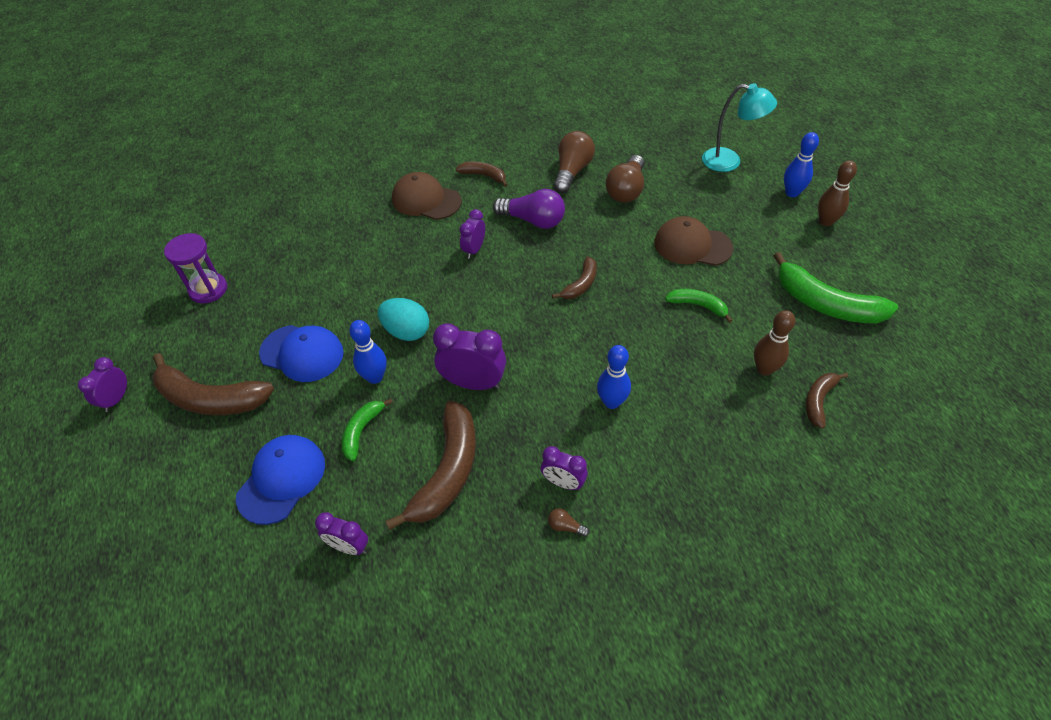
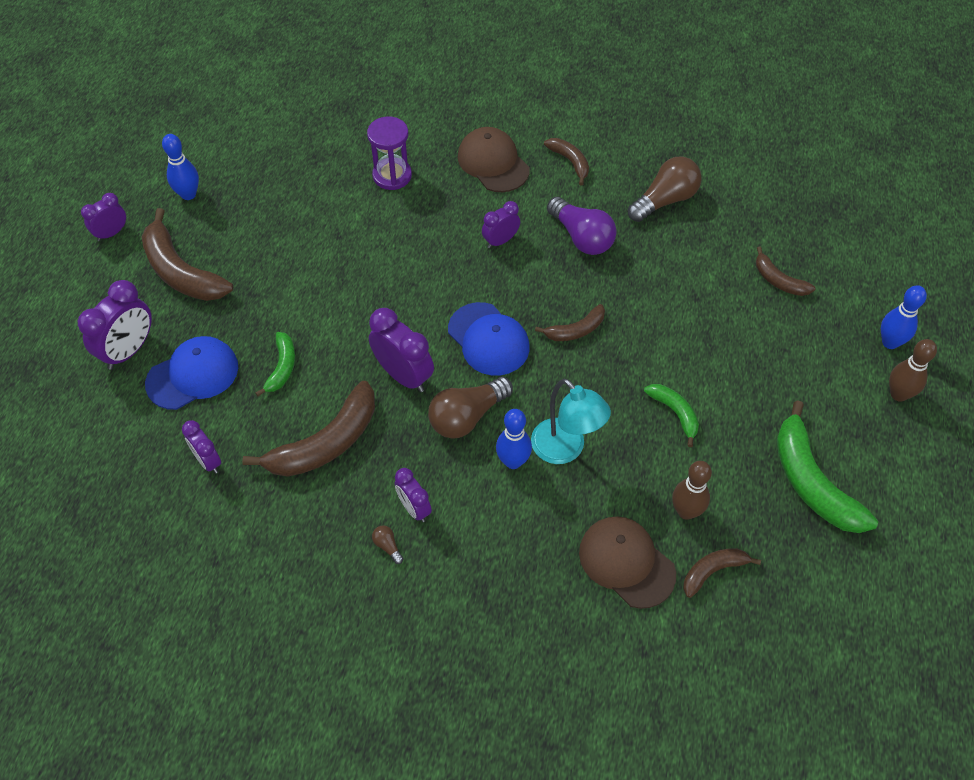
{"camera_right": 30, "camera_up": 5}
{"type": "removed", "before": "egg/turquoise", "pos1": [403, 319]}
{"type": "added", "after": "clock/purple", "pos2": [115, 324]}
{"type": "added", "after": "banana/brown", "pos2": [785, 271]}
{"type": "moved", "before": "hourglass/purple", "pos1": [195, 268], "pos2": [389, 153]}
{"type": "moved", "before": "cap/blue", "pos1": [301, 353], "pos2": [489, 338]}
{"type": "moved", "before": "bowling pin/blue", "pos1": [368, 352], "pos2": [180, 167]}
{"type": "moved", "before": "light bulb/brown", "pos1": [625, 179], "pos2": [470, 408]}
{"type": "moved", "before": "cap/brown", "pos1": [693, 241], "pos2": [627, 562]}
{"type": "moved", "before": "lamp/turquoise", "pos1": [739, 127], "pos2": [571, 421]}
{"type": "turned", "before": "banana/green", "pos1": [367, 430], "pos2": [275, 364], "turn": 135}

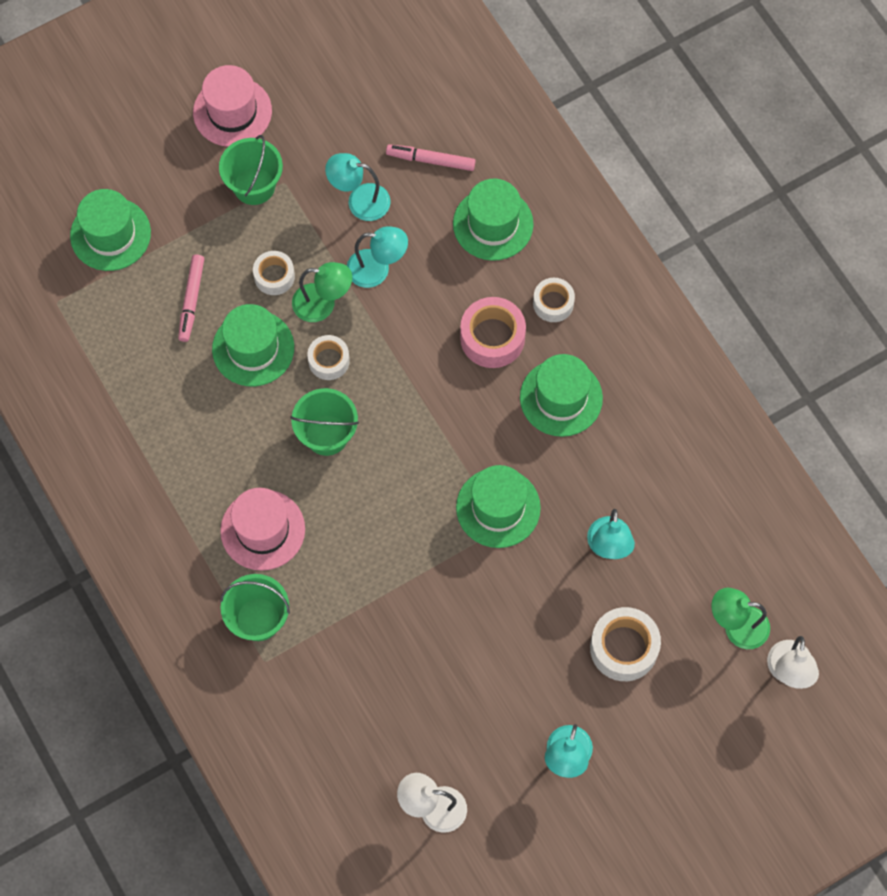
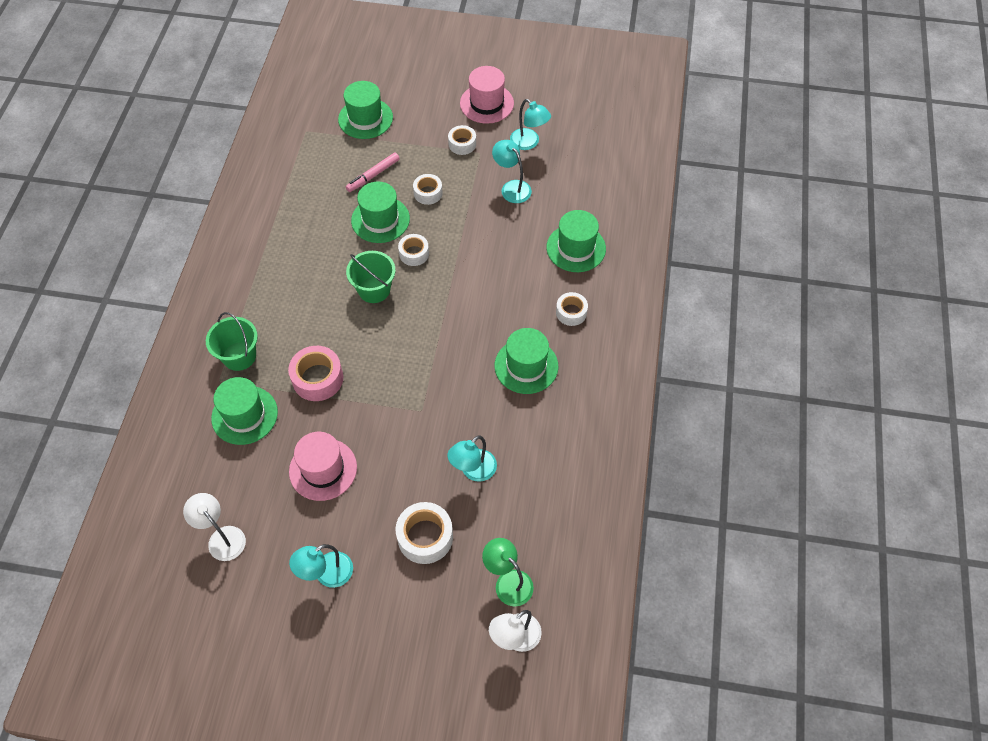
{"camera_right": 40, "camera_up": -10}
{"type": "removed", "before": "lamp/green", "pos1": [322, 292]}
{"type": "removed", "before": "marker/pink", "pos1": [430, 157]}
{"type": "moved", "before": "hat/pink", "pos1": [262, 529], "pos2": [323, 466]}
{"type": "moved", "before": "lamp/turquoise", "pos1": [377, 257], "pos2": [530, 124]}
{"type": "moved", "before": "hat/green", "pos1": [498, 506], "pos2": [244, 411]}
{"type": "moved", "before": "tape/pink", "pos1": [493, 332], "pos2": [315, 373]}
{"type": "replaced", "before": "bucket/green", "after": "tape/white", "pos1": [251, 170], "pos2": [462, 140]}

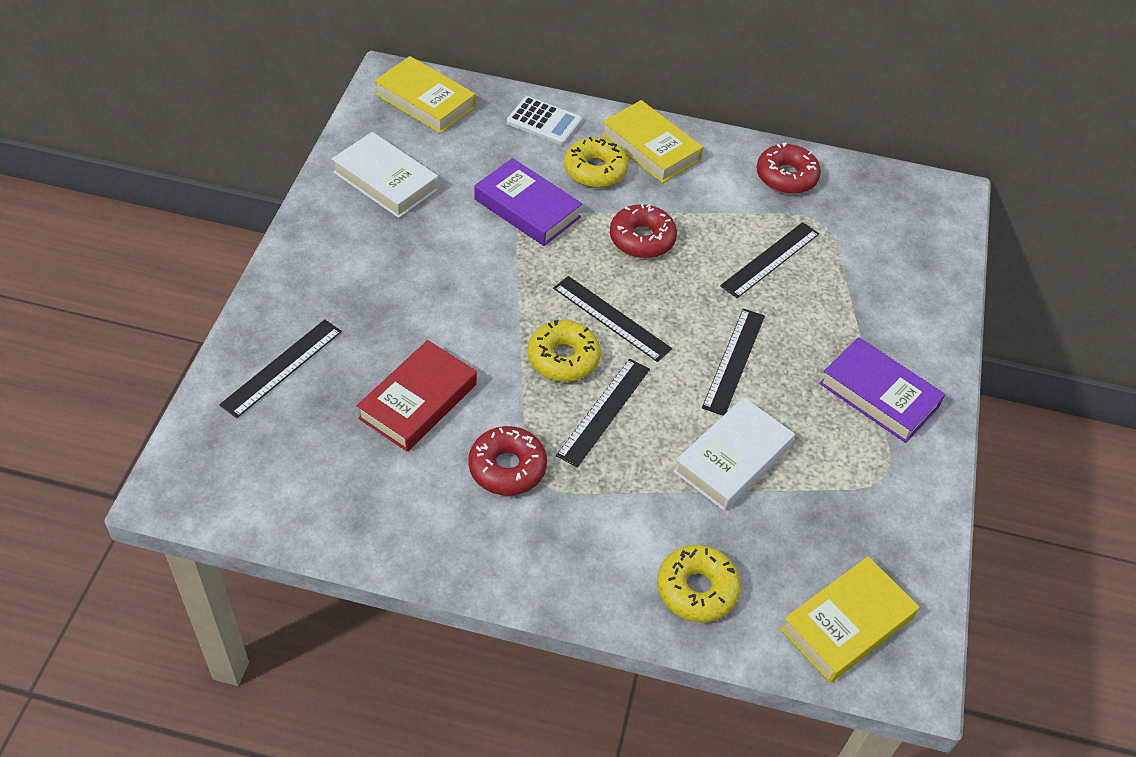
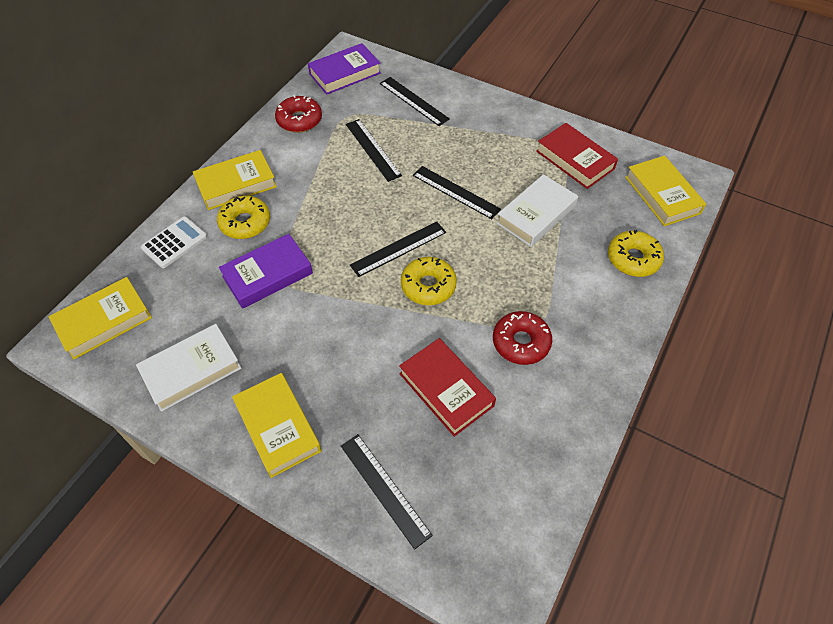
{"camera_right": -70, "camera_up": 5}
{"type": "removed", "before": "donut/red", "pos1": [643, 231]}
{"type": "added", "after": "book/yellow", "pos2": [277, 425]}
{"type": "added", "after": "book/red", "pos2": [577, 156]}
{"type": "moved", "before": "ruler/black", "pos1": [603, 413], "pos2": [415, 101]}
{"type": "moved", "before": "book/purple", "pos1": [882, 390], "pos2": [344, 69]}
{"type": "turned", "before": "book/white", "pos1": [734, 454], "pos2": [537, 210], "turn": 75}

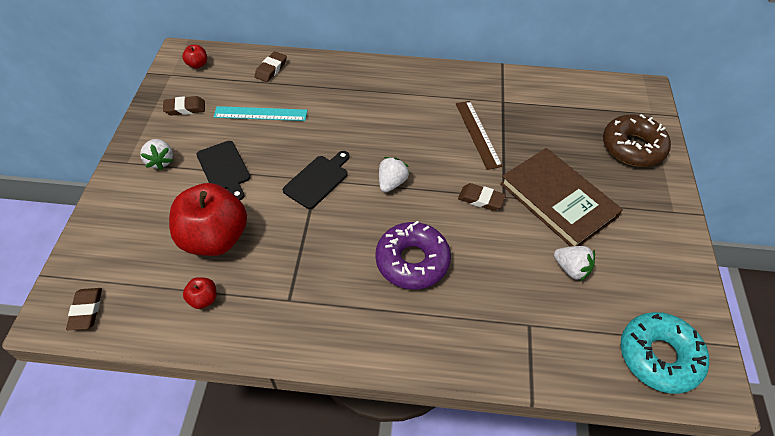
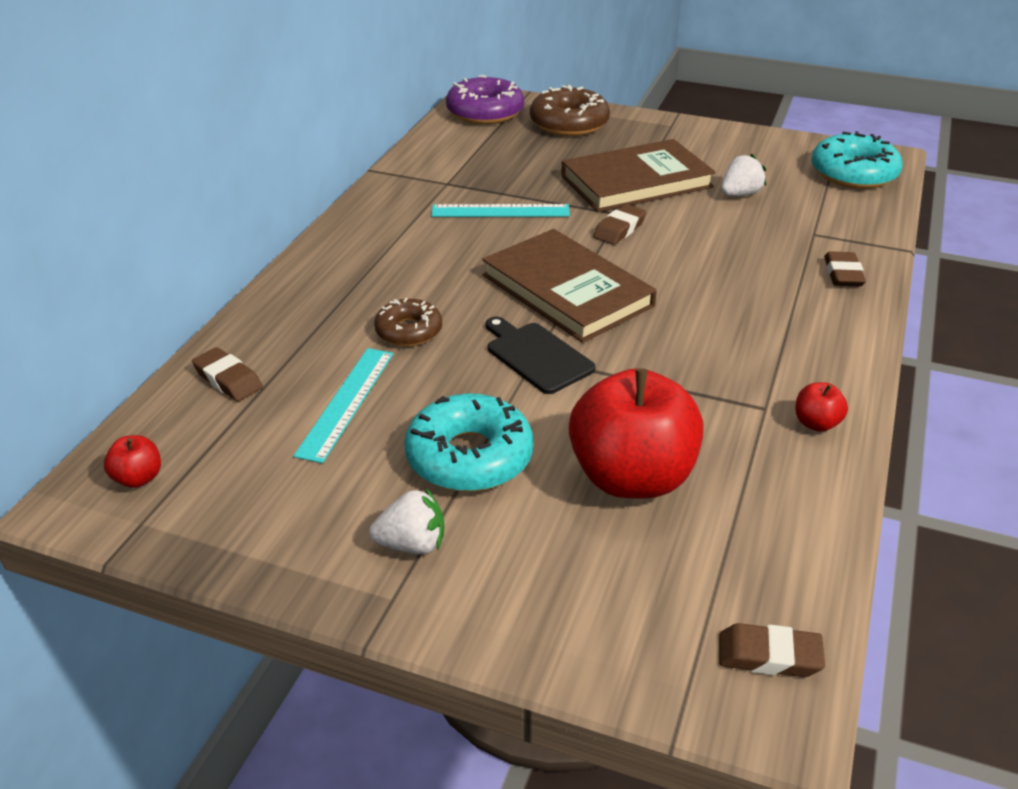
{"camera_right": -75, "camera_up": -15}
{"type": "added", "after": "donut/brown", "pos2": [408, 322]}
{"type": "moved", "before": "eraser/brown", "pos1": [184, 105], "pos2": [845, 269]}
{"type": "moved", "before": "apple/red", "pos1": [199, 293], "pos2": [821, 407]}
{"type": "moved", "before": "donut/purple", "pos1": [413, 255], "pos2": [485, 99]}
{"type": "replaced", "before": "cutting board/black", "after": "donut/turquoise", "pos1": [223, 170], "pos2": [468, 443]}
{"type": "replaced", "before": "strawberry/white", "after": "book/brown", "pos1": [394, 174], "pos2": [569, 286]}
{"type": "recoloured", "before": "ruler/brown", "after": "ruler/turquoise", "pos1": [479, 135], "pos2": [500, 210]}

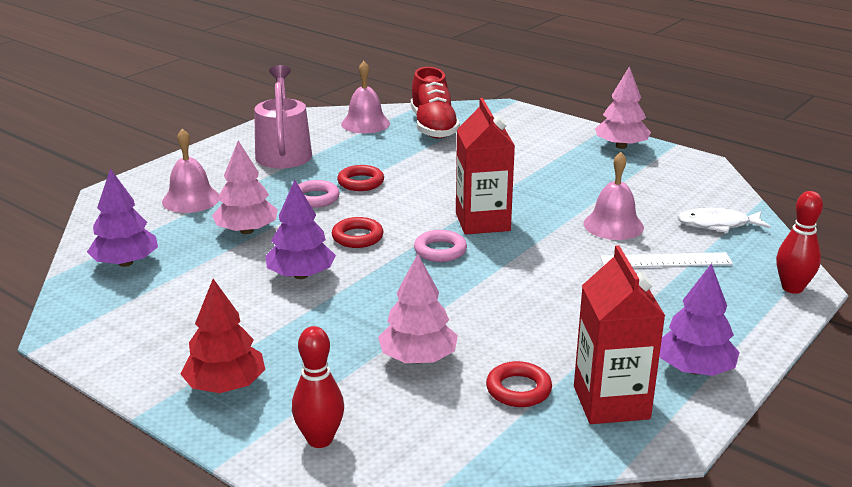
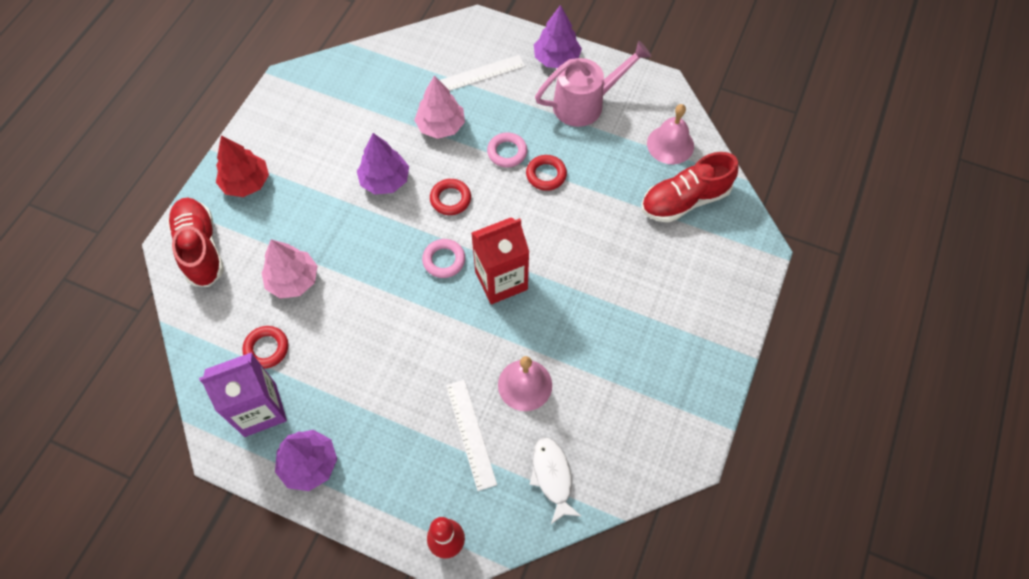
{"camera_right": 75, "camera_up": 35}
{"type": "removed", "before": "tree/pink", "pos1": [623, 107]}
{"type": "moved", "before": "tree/purple", "pos1": [122, 217], "pos2": [558, 36]}
{"type": "replaced", "before": "bell/pink", "after": "ruler/white", "pos1": [190, 171], "pos2": [482, 73]}
{"type": "replaced", "before": "bowling pin/red", "after": "shoe/red", "pos1": [318, 387], "pos2": [195, 242]}
{"type": "recoloured", "before": "carton/red", "after": "carton/purple", "pos1": [619, 334], "pos2": [243, 394]}

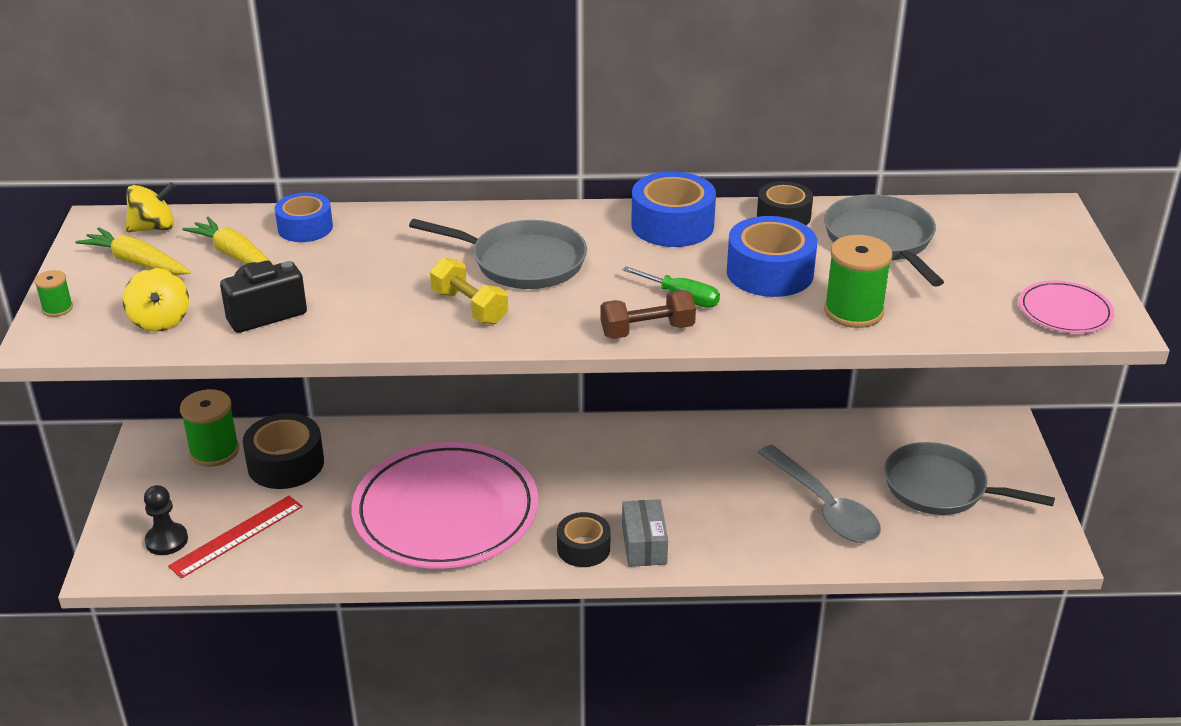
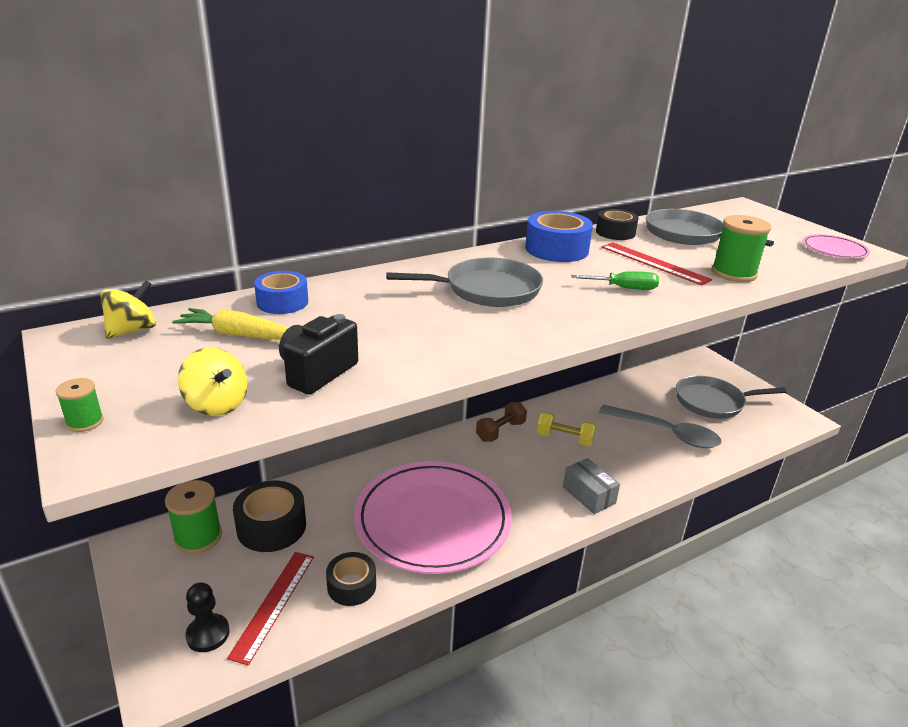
{"camera_right": -30, "camera_up": -5}
{"type": "removed", "before": "carrot/yellow", "pos1": [133, 251]}
{"type": "moved", "before": "dumbbell/yellow", "pos1": [469, 290], "pos2": [566, 429]}
{"type": "moved", "before": "tape/black", "pos1": [584, 539], "pos2": [351, 579]}
{"type": "moved", "before": "dumbbell/brown", "pos1": [648, 314], "pos2": [501, 422]}
{"type": "replaced", "before": "tape/blue", "after": "ruler/red", "pos1": [772, 256], "pos2": [657, 263]}

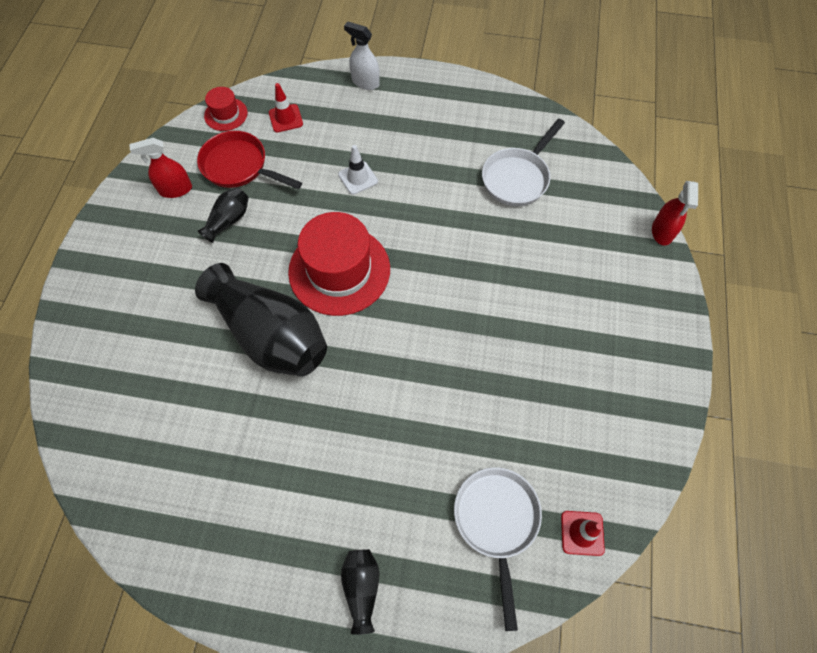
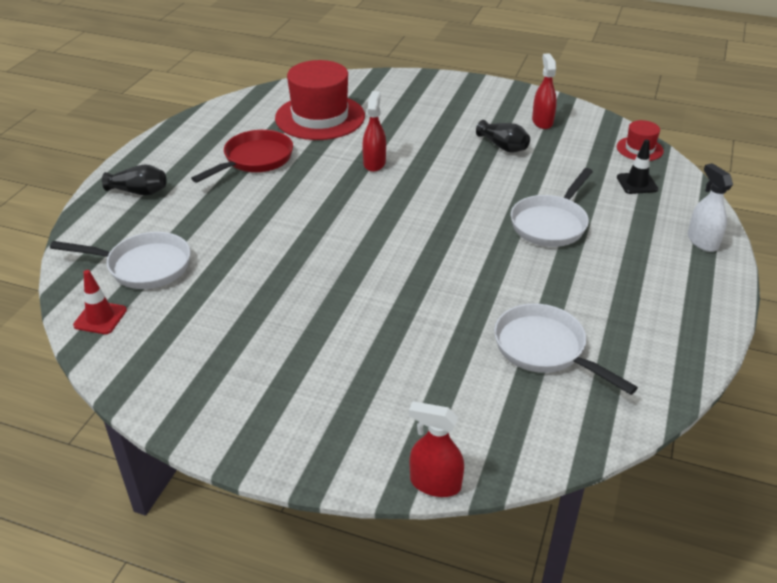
{"camera_right": 100, "camera_up": -25}
{"type": "moved", "before": "pan/red", "pos1": [249, 160], "pos2": [242, 156]}
{"type": "moved", "before": "hat/red", "pos1": [339, 264], "pos2": [320, 100]}
{"type": "replaced", "before": "vase/black", "after": "spray bottle/red", "pos1": [261, 320], "pos2": [374, 131]}
{"type": "replaced", "before": "traffic cone/white", "after": "pan/white", "pos1": [358, 170], "pos2": [552, 207]}
{"type": "recoloured", "before": "traffic cone/red", "after": "traffic cone/black", "pos1": [286, 107], "pos2": [637, 166]}
{"type": "turned", "before": "spray bottle/white", "pos1": [362, 56], "pos2": [710, 207], "turn": -60}

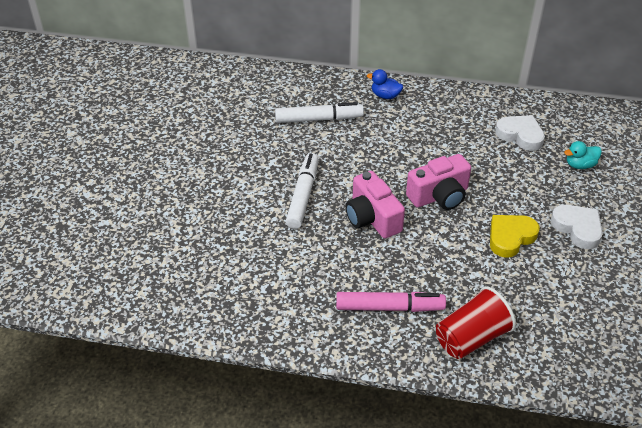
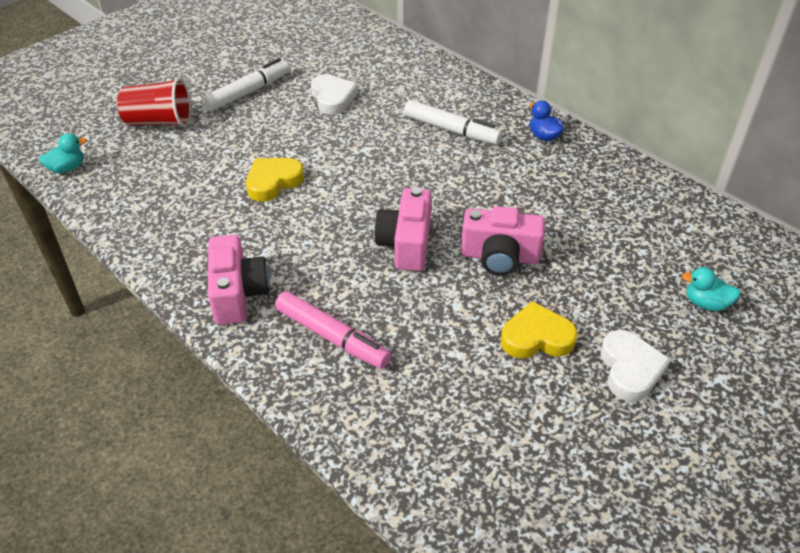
{"camera_right": 35, "camera_up": 0}
{"type": "added", "after": "duck/turquoise", "pos2": [63, 153]}
{"type": "added", "after": "camera/pink", "pos2": [238, 280]}
{"type": "added", "after": "heart/yellow", "pos2": [275, 180]}
{"type": "moved", "before": "marker/white", "pos1": [302, 191], "pos2": [246, 84]}
{"type": "moved", "before": "cup/red", "pos1": [476, 322], "pos2": [154, 102]}
{"type": "moved", "before": "heart/white", "pos1": [520, 133], "pos2": [334, 94]}

